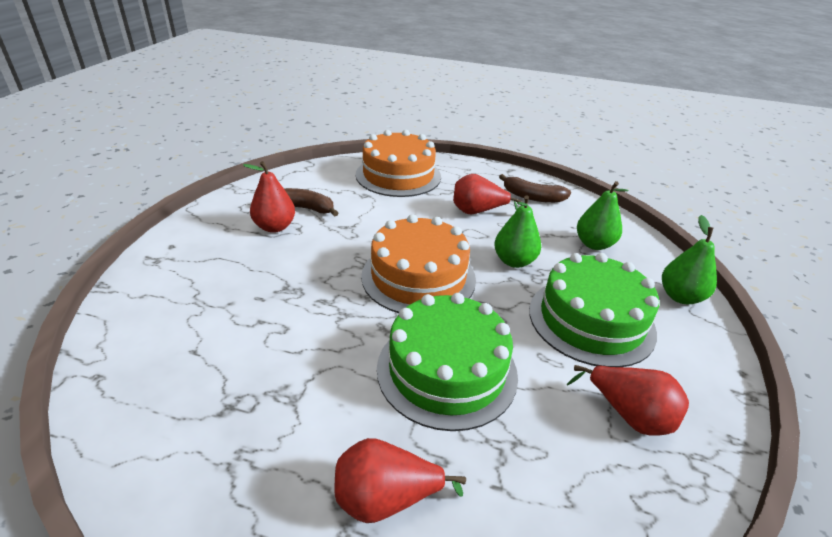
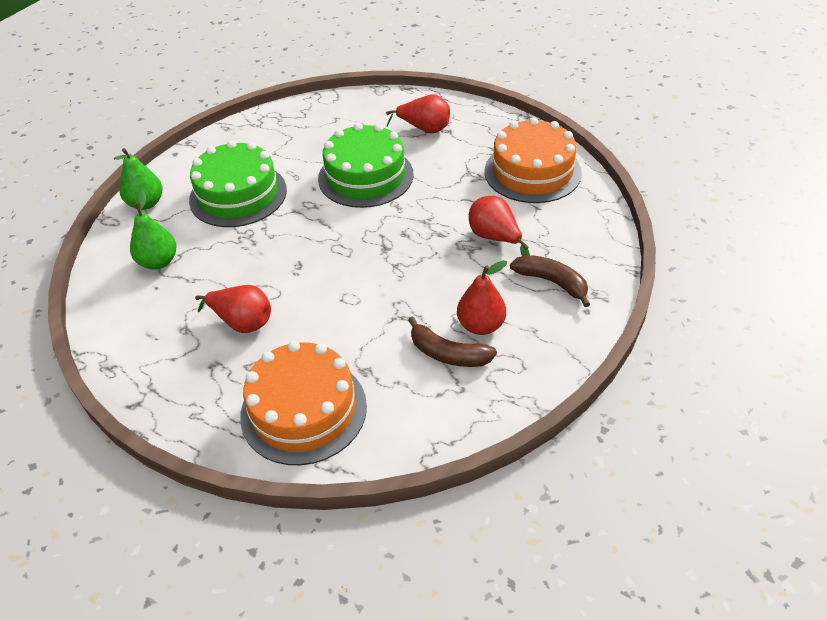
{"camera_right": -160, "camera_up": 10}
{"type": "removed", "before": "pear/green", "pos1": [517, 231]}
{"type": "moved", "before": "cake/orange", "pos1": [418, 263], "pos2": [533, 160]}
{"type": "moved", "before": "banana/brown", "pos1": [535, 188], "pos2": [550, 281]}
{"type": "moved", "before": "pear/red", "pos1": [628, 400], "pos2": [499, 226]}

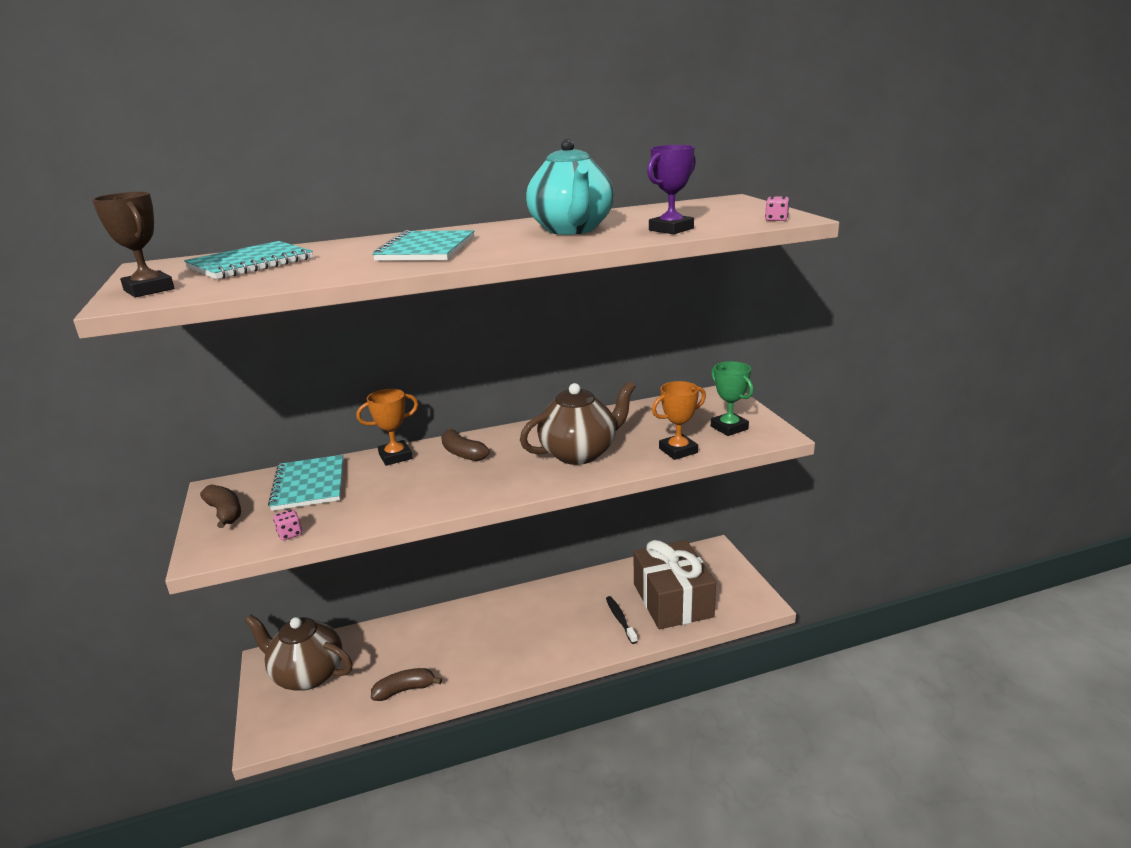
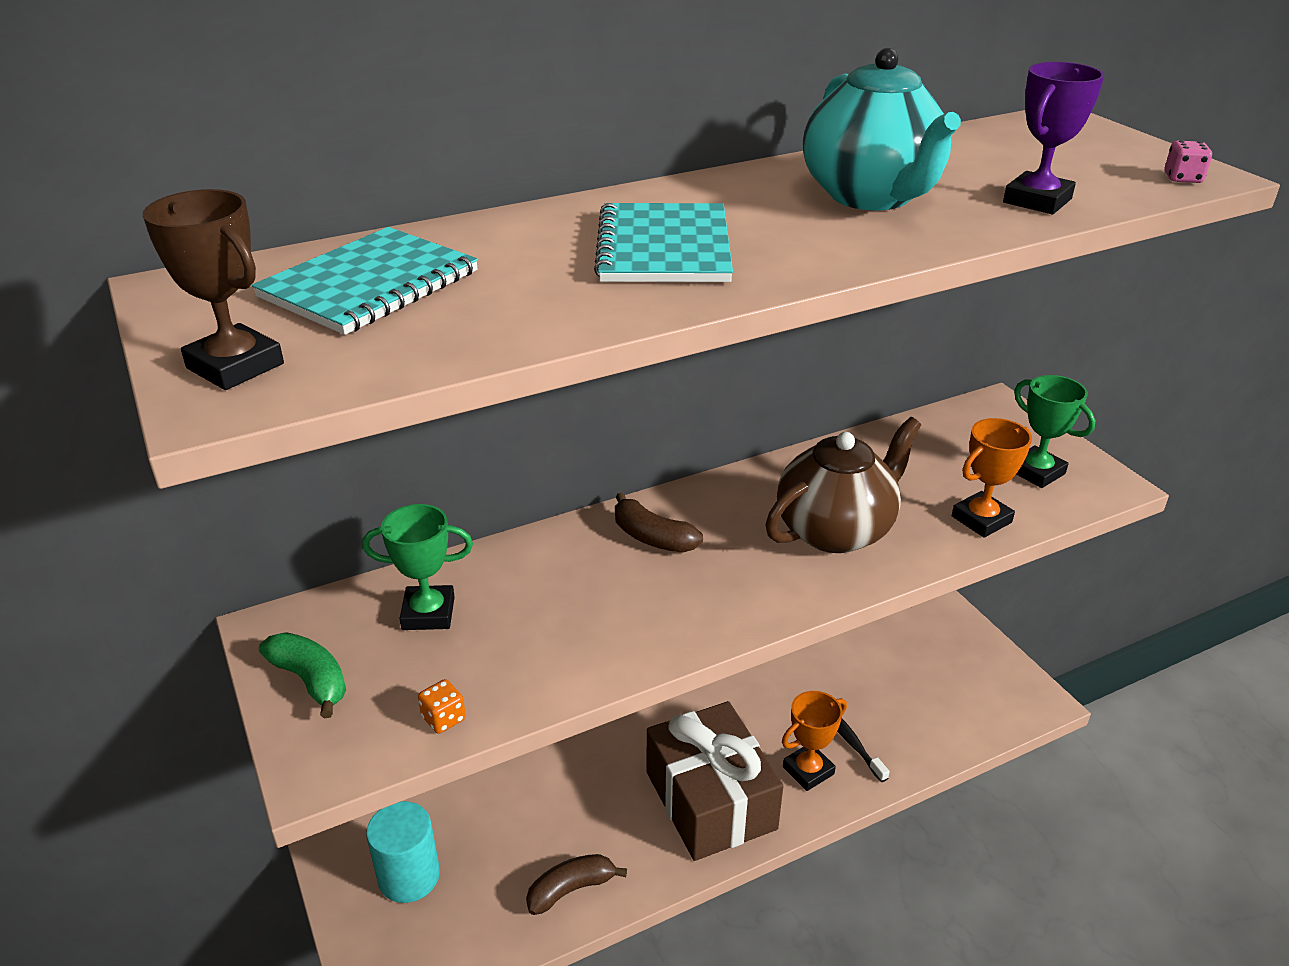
{"camera_right": -10, "camera_up": 10}
{"type": "moved", "before": "trophy/orange", "pos1": [387, 427], "pos2": [814, 741]}
{"type": "moved", "before": "gift/brown", "pos1": [674, 584], "pos2": [715, 781]}
{"type": "replaced", "before": "teapot/brown", "after": "cylinder/turquoise", "pos1": [299, 652], "pos2": [403, 852]}
{"type": "replaced", "before": "notebook/turquoise", "after": "trophy/green", "pos1": [306, 483], "pos2": [417, 567]}
{"type": "recoloured", "before": "banana/brown", "after": "banana/green", "pos1": [220, 506], "pos2": [302, 675]}
{"type": "recoloured", "before": "dice/pink", "after": "dice/orange", "pos1": [287, 524], "pos2": [442, 706]}

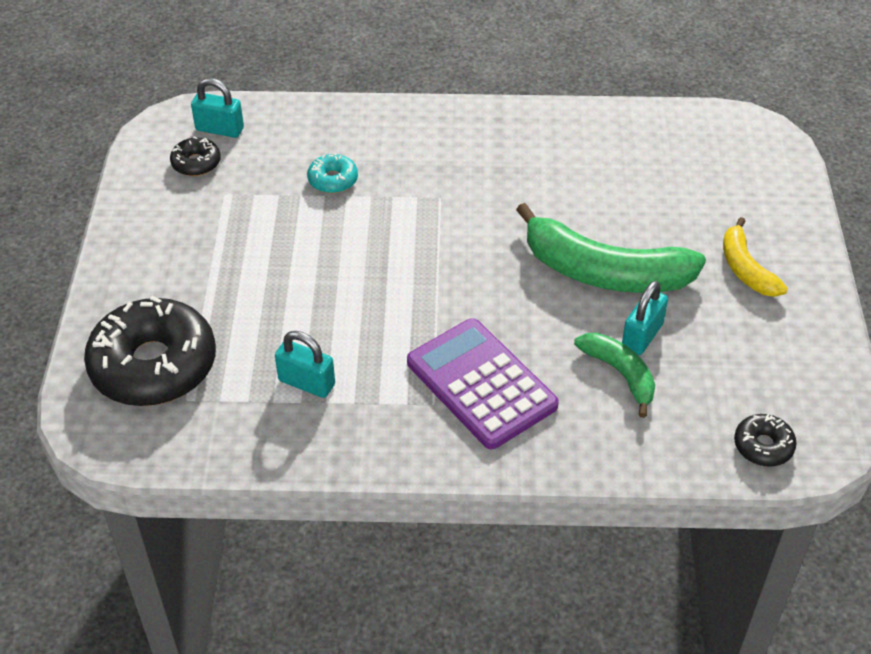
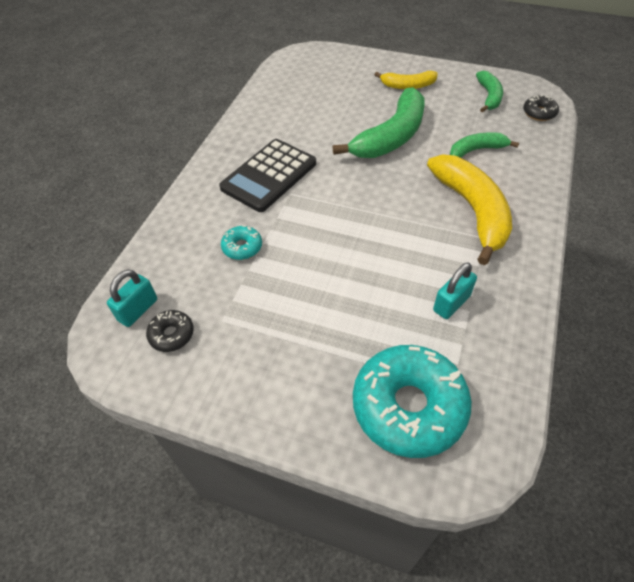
{"camera_right": -70, "camera_up": 5}
{"type": "removed", "before": "padlock/turquoise", "pos1": [645, 318]}
{"type": "added", "after": "calculator/black", "pos2": [267, 175]}
{"type": "added", "after": "banana/green", "pos2": [489, 91]}
{"type": "replaced", "before": "calculator/purple", "after": "banana/yellow", "pos1": [483, 383], "pos2": [469, 209]}
{"type": "recoloured", "before": "donut/black", "after": "donut/turquoise", "pos1": [150, 351], "pos2": [412, 401]}

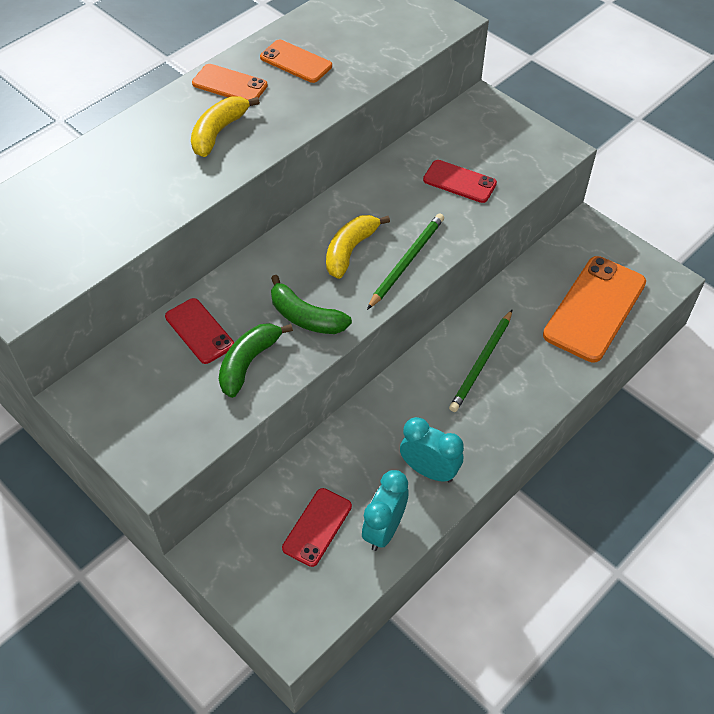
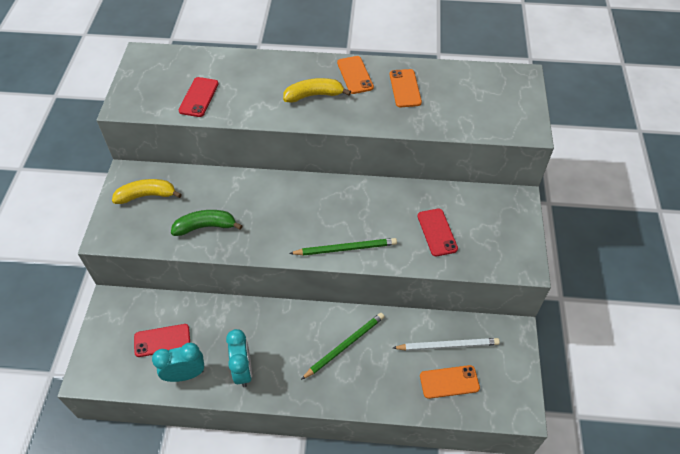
{"camera_right": 50, "camera_up": 0}
{"type": "removed", "before": "banana/green", "pos1": [311, 304]}
{"type": "added", "after": "pencil/white", "pos2": [446, 344]}
{"type": "moved", "before": "phone/red", "pos1": [199, 331], "pos2": [199, 97]}
{"type": "moved", "before": "banana/yellow", "pos1": [358, 247], "pos2": [147, 191]}
{"type": "turned", "before": "pencil/green", "pos1": [480, 361], "pos2": [342, 346], "turn": 150}
{"type": "resized", "before": "phone/orange", "pos1": [594, 309], "pos2": [450, 382], "scale": 0.55}

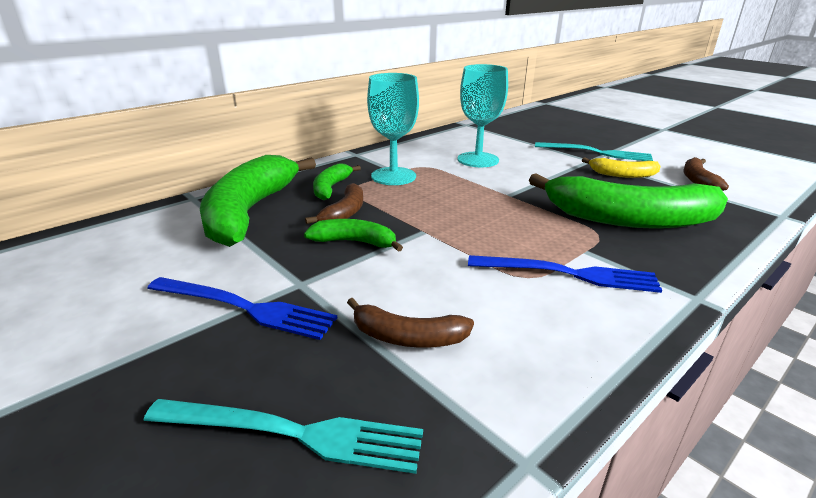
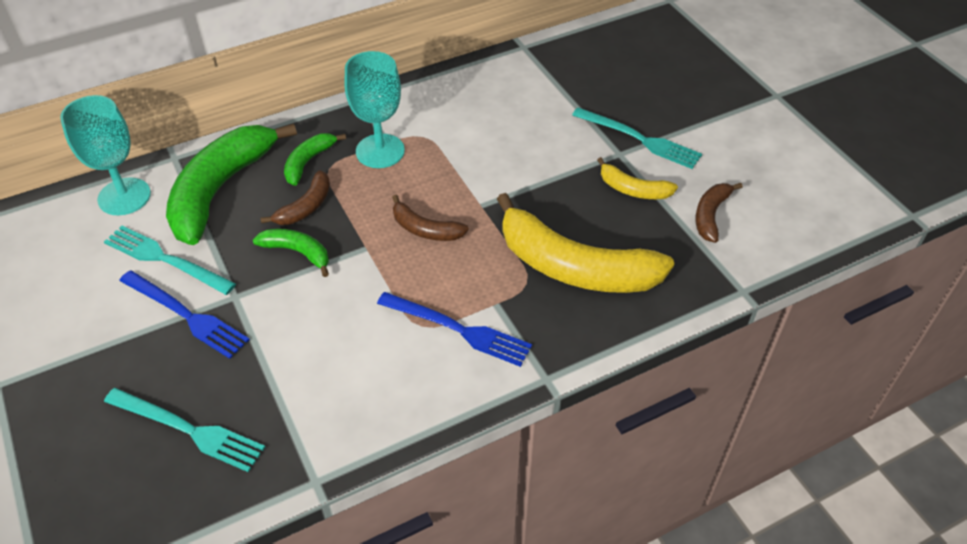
{"camera_right": 15, "camera_up": 20}
{"type": "added", "after": "fork/turquoise", "pos2": [170, 260]}
{"type": "moved", "before": "banana/brown", "pos1": [410, 322], "pos2": [430, 218]}
{"type": "moved", "before": "goblet/turquoise", "pos1": [483, 115], "pos2": [105, 155]}
{"type": "recoloured", "before": "banana/green", "after": "banana/yellow", "pos1": [628, 201], "pos2": [585, 243]}

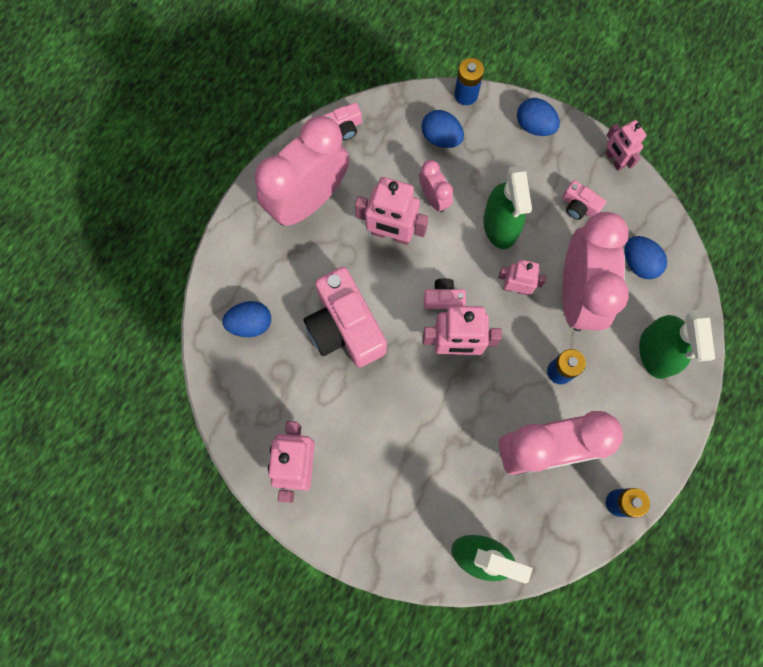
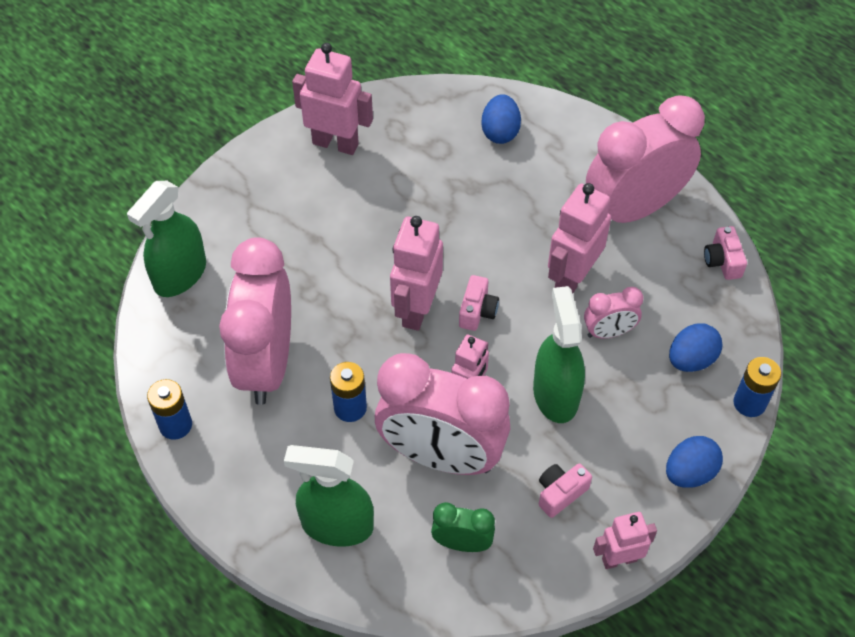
{"camera_right": 105, "camera_up": -20}
{"type": "removed", "before": "camera/pink", "pos1": [345, 317]}
{"type": "replaced", "before": "egg/blue", "after": "clock/green", "pos1": [646, 257], "pos2": [463, 527]}
{"type": "turned", "before": "clock/pink", "pos1": [301, 171], "pos2": [645, 159], "turn": -90}
{"type": "turned", "before": "spray bottle/green", "pos1": [507, 207], "pos2": [559, 354], "turn": 75}

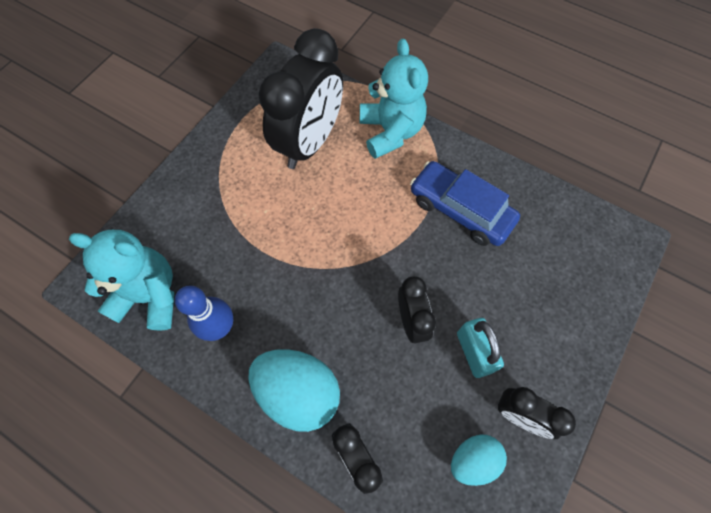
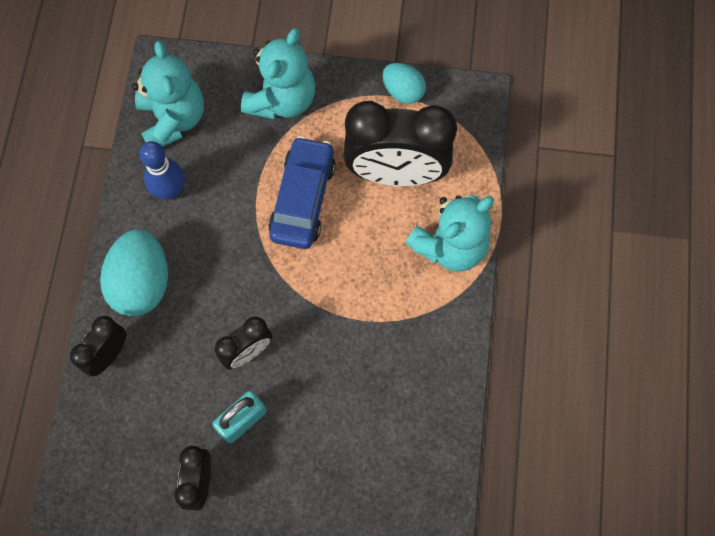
{"camera_right": 65, "camera_up": 5}
{"type": "added", "after": "teddy bear/turquoise", "pos2": [278, 73]}
{"type": "moved", "before": "car/blue", "pos1": [465, 203], "pos2": [302, 192]}
{"type": "moved", "before": "egg/turquoise", "pos1": [479, 460], "pos2": [404, 83]}

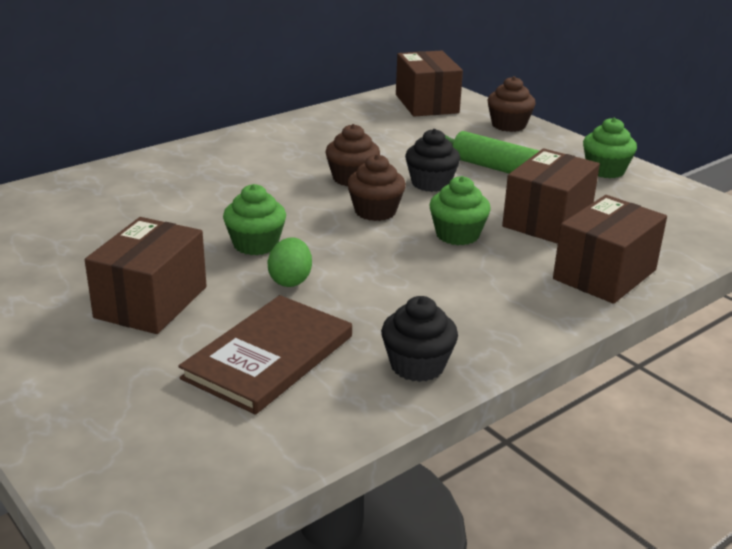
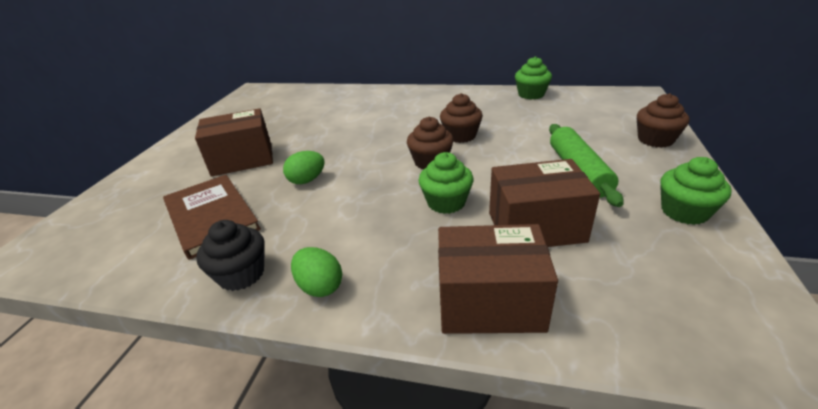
{"camera_right": 55, "camera_up": 5}
{"type": "removed", "before": "box/brown", "pos1": [429, 84]}
{"type": "removed", "before": "cupcake/black", "pos1": [432, 160]}
{"type": "added", "after": "egg/green", "pos2": [316, 272]}
{"type": "moved", "before": "cupcake/green", "pos1": [254, 219], "pos2": [533, 77]}
{"type": "turned", "before": "book/brown", "pos1": [265, 355], "pos2": [212, 217], "turn": 60}

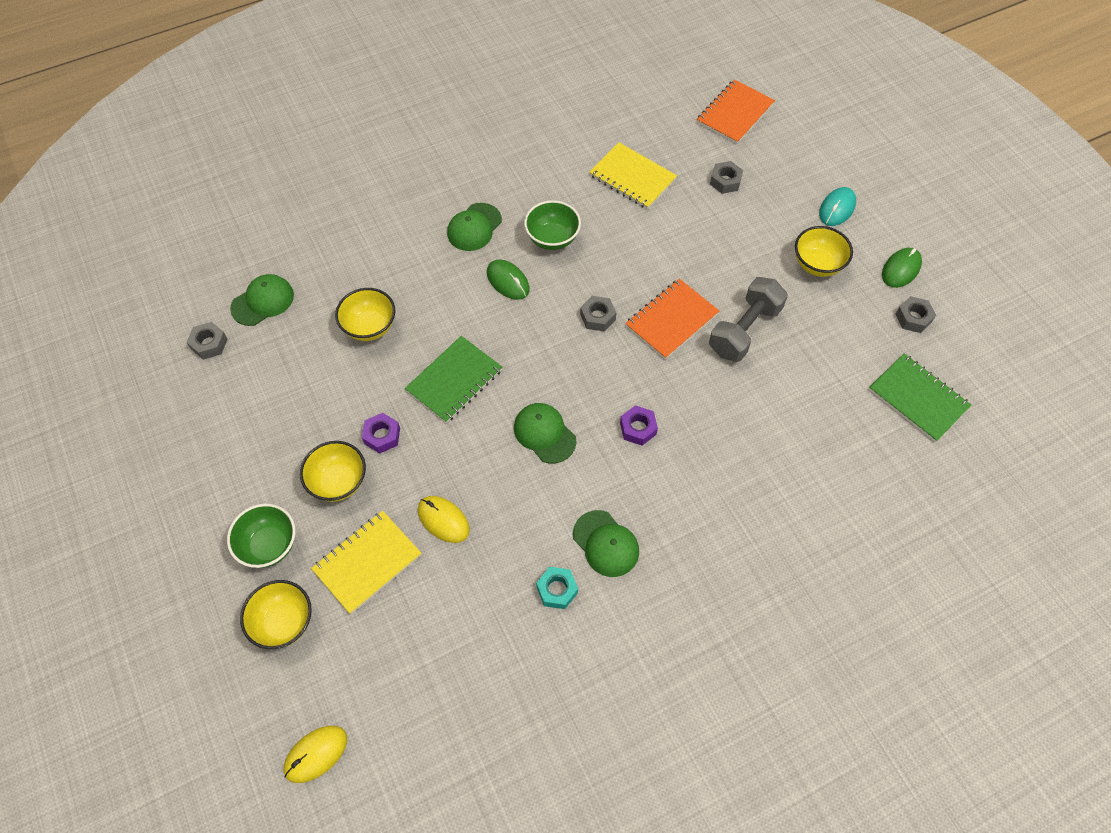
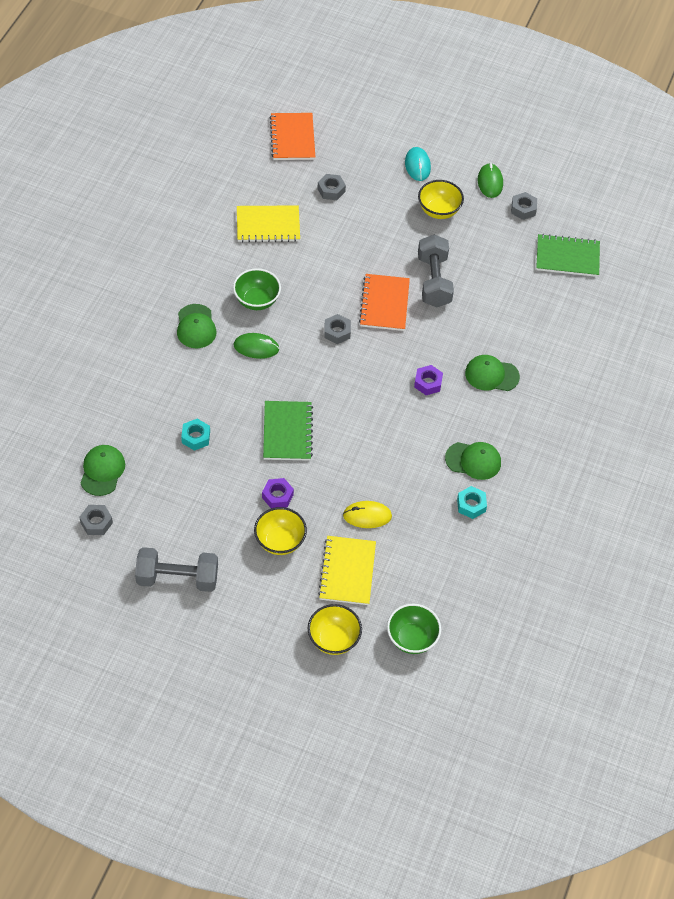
{"camera_right": -45, "camera_up": -5}
{"type": "removed", "before": "mouse/yellow", "pos1": [315, 754]}
{"type": "added", "after": "dumbbell/grey", "pos2": [176, 569]}
{"type": "moved", "before": "bowl/green", "pos1": [261, 536], "pos2": [414, 629]}
{"type": "moved", "before": "cap/green", "pos1": [545, 433], "pos2": [492, 373]}
{"type": "replaced", "before": "bowl/yellow", "after": "nut/turquoise", "pos1": [365, 314], "pos2": [195, 435]}

